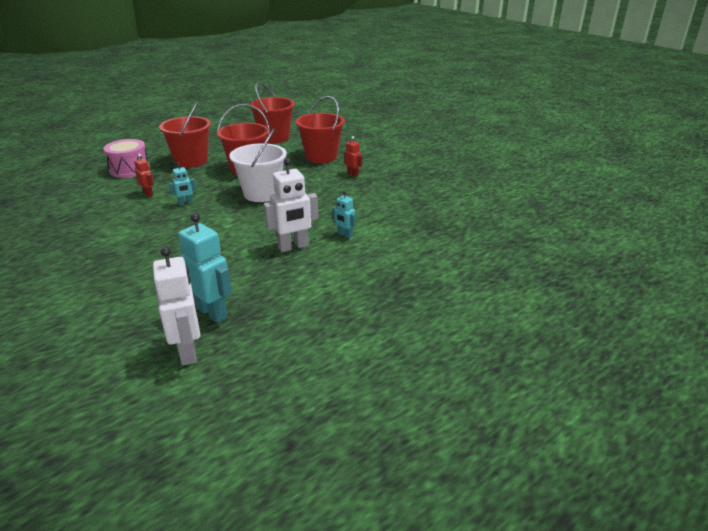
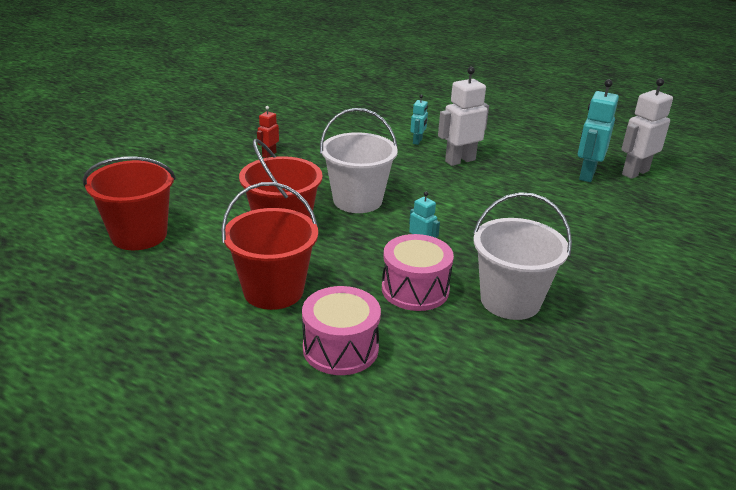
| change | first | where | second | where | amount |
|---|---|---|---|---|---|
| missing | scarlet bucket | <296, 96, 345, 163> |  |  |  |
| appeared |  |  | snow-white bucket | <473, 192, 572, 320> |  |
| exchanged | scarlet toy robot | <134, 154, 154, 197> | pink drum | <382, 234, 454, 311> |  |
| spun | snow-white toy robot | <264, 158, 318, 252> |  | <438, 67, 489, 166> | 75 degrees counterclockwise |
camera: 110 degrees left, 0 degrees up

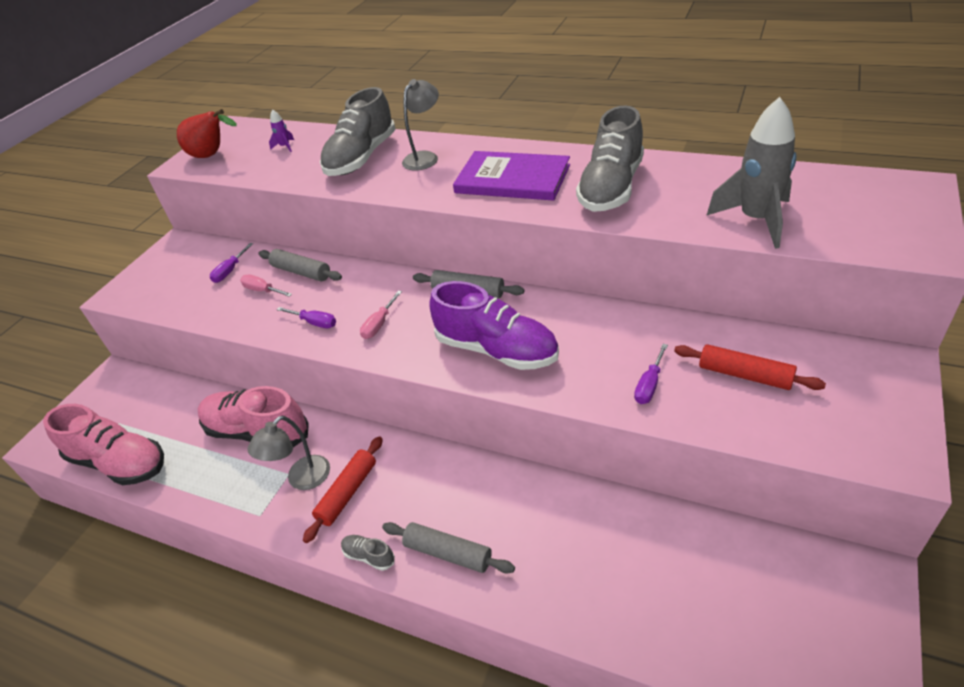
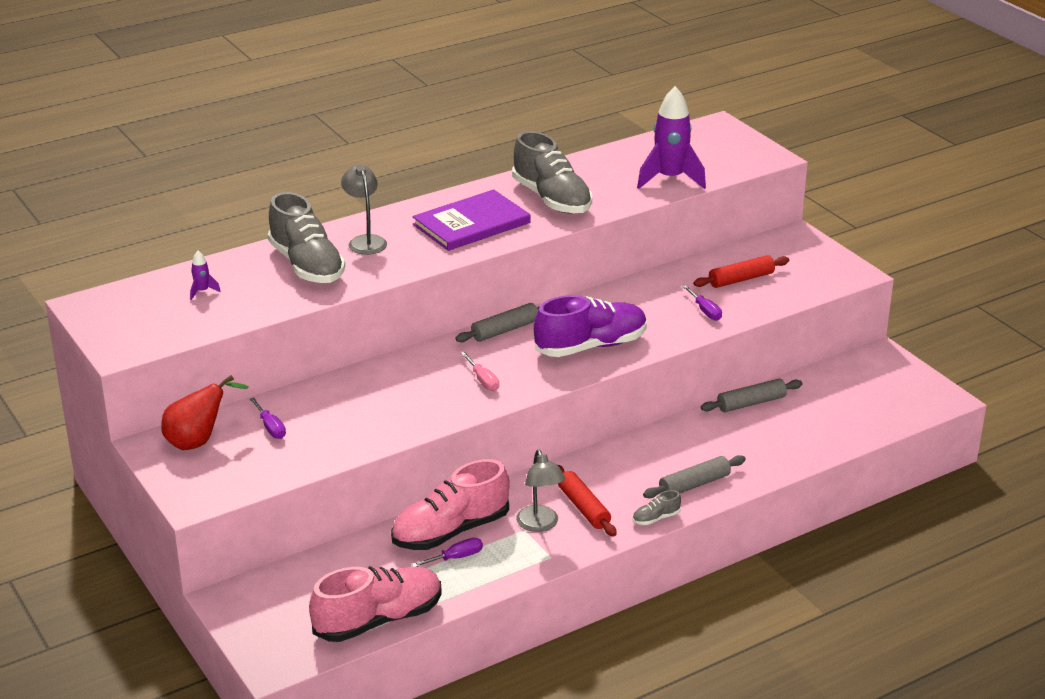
| change | first | where | second | where | amount |
|---|---|---|---|---|---|
| missing | pink screwdriver | <240, 275, 292, 297> |  |  |  |
| relocated | scarlet toy pear | <177, 109, 237, 158> |  | <161, 375, 249, 450> |  |
| relocated | gray dough roller | <258, 249, 342, 281> |  | <701, 379, 803, 412> |  |
| relocated | purple screwdriver | <277, 307, 336, 328> |  | <412, 538, 483, 567> |  |
| colour | gray spaceship | <706, 97, 797, 249> | purple spaceship | <637, 86, 706, 189> |  |
camera: 60 degrees left, 10 degrees down

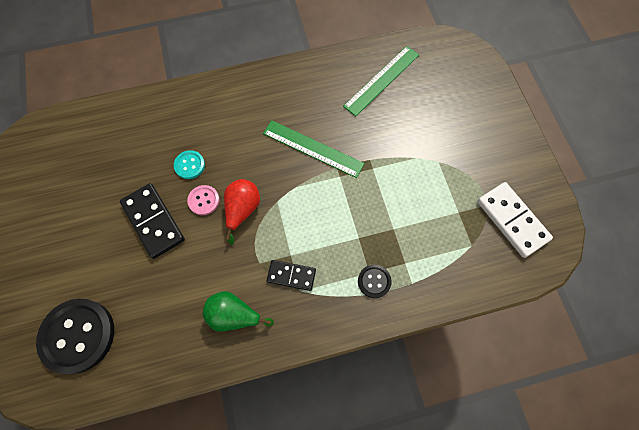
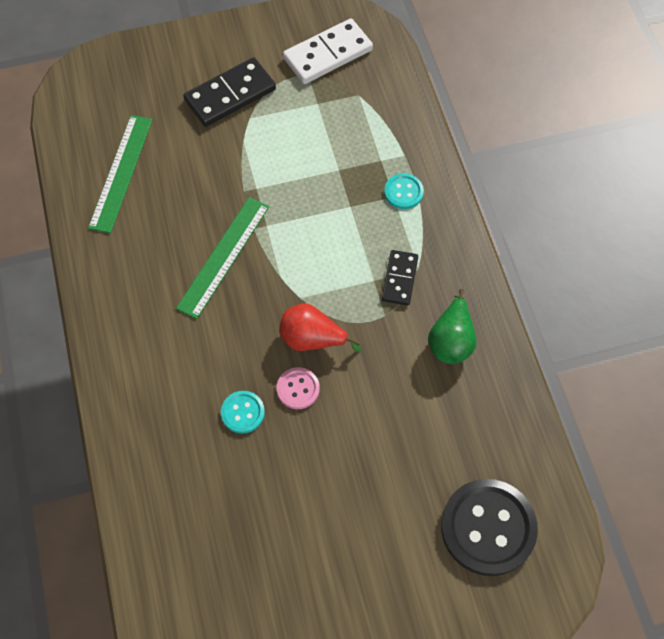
| change | first | where | second | where | amount |
|---|---|---|---|---|---|
| relocated | jet-black domino | <120, 183, 185, 259> |  | <183, 57, 276, 127> |  |
| colour | jet-black shirt button | <358, 265, 392, 298> | aqua shirt button | <384, 173, 424, 209> |  |
| spun | emerald measuring stick | <343, 46, 419, 116> |  | <88, 115, 152, 233> | 60 degrees clockwise |
camera: 90 degrees left, 5 degrees down

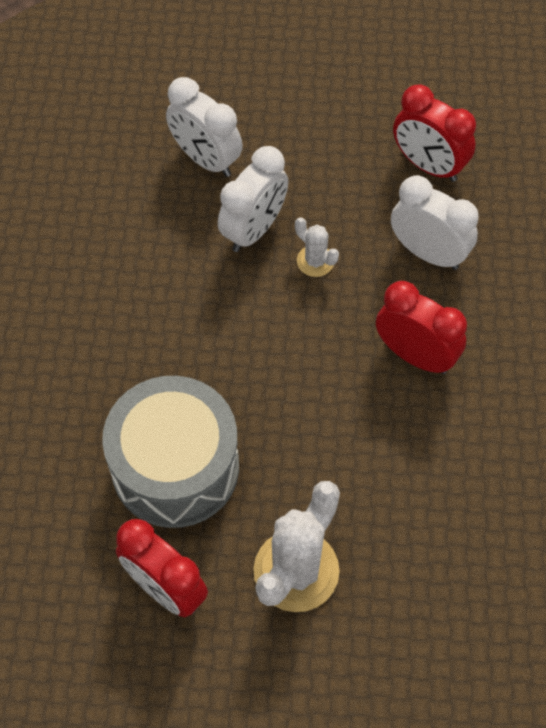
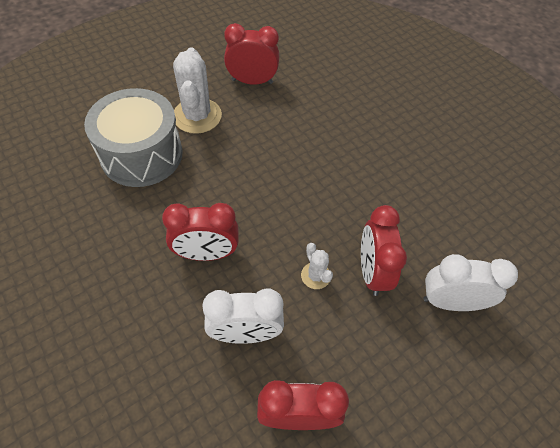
| change | first | where | second | where | amount |
|---|---|---|---|---|---|
| relocated | gray drum | <102, 376, 239, 528> |  | <84, 88, 182, 187> |  |
| colour | snow-white bedside clock | <218, 146, 288, 252> | scarlet bedside clock | <361, 205, 407, 296> |  |
| spun | snow-white saguaro cactus | <295, 217, 339, 277> |  | <301, 243, 333, 289> | 60 degrees clockwise |
camera: 140 degrees right, 5 degrees down

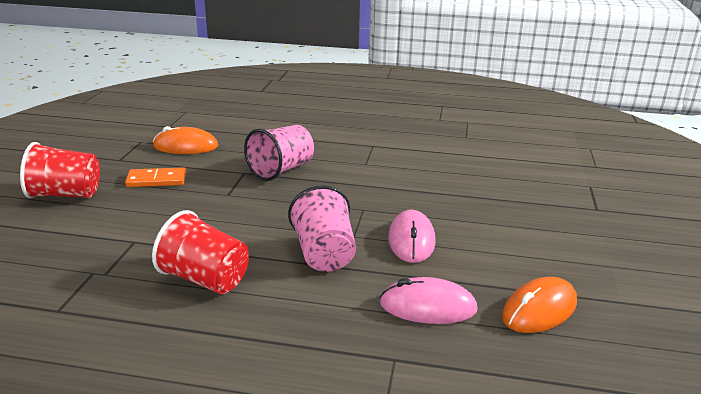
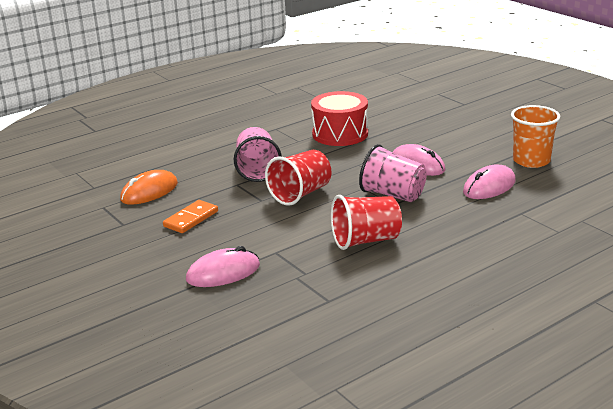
| change | first | where | second | where | amount |
|---|---|---|---|---|---|
| appeared |  |  | pink computer mouse | <186, 246, 260, 287> |  |
| appeared |  |  | scarlet drum | <311, 91, 368, 146> |  |
| relocated | scarlet cup | <20, 142, 100, 198> |  | <265, 150, 332, 206> |  |
| exchanged | orange-coloured computer mouse | <502, 277, 577, 333> | orange-coloured cup | <511, 105, 560, 168> |  |
camera: 45 degrees left, 0 degrees up

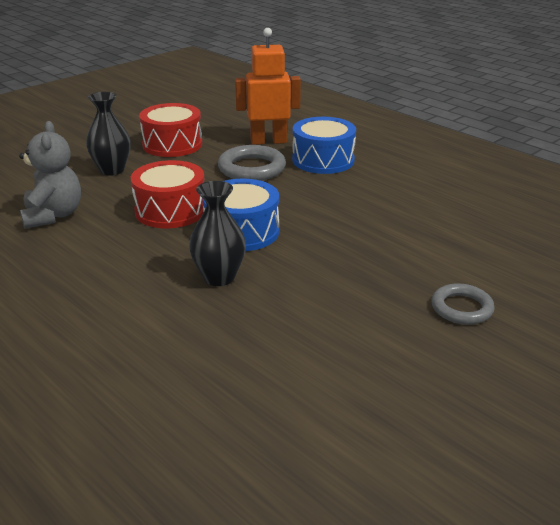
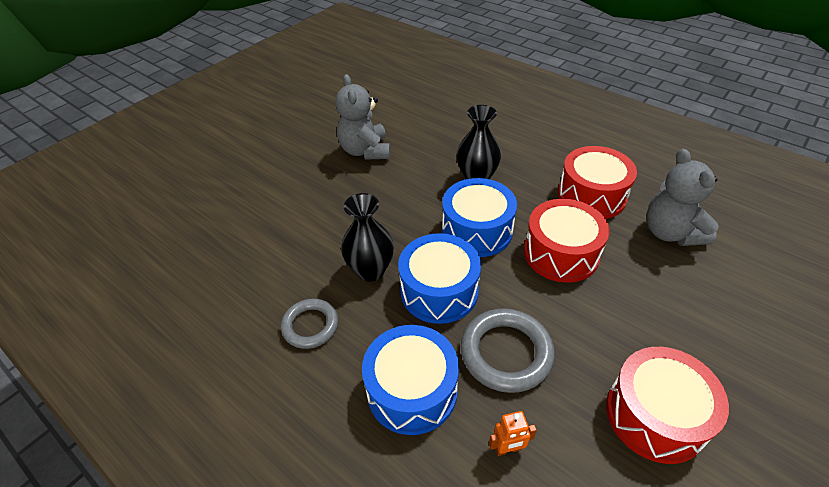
| change | first | where | second | where | amount |
|---|---|---|---|---|---|
| appeared |  |  | gray teddy | <336, 74, 390, 160> |  |
| appeared |  |  | cobalt drum | <398, 233, 481, 324> |  |
| appeared |  |  | scarlet drum | <558, 146, 637, 219> |  |
| relocated | jet-black tall vase | <86, 92, 131, 176> |  | <341, 193, 394, 282> |  |
| relocated | gray hoop | <432, 283, 495, 325> |  | <281, 299, 338, 349> |  |
| size | orange-coloured toy robot | <235, 28, 301, 145> |  | <489, 411, 537, 456> | x0.42 |
camera: 175 degrees right, 15 degrees up

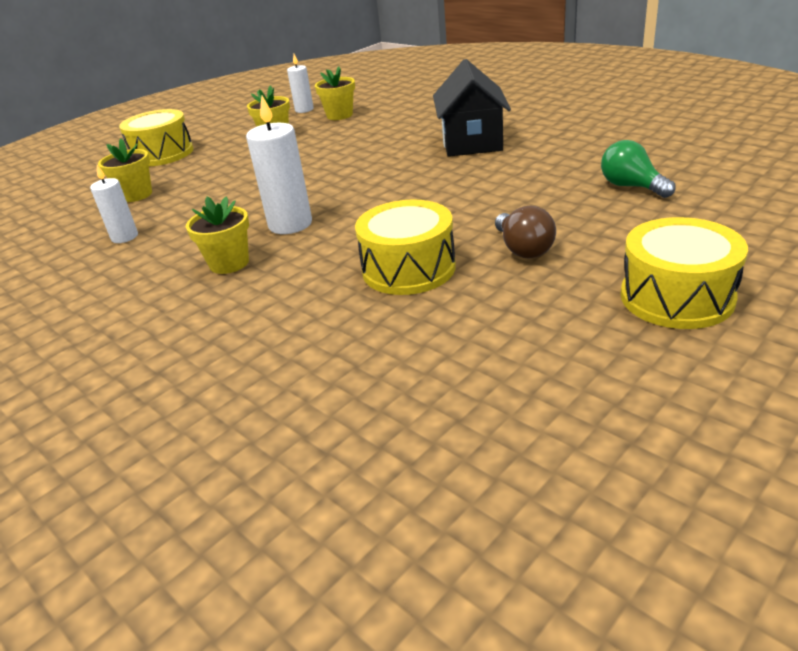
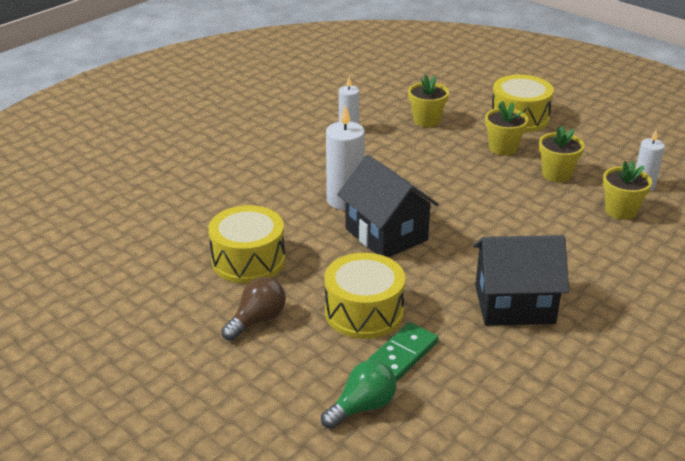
| change | first | where | second | where | amount |
|---|---|---|---|---|---|
| appeared |  |  | jet-black toy house | <337, 155, 439, 257> |  |
| appeared |  |  | emerald domino | <368, 322, 439, 381> |  |
| relocated | bright yellow plant pot | <186, 197, 249, 274> |  | <485, 101, 528, 156> |  |
| relocated | bright yellow drum | <621, 217, 748, 329> |  | <324, 253, 405, 339> |  |
| spun | brown lightbulb | <495, 205, 556, 258> |  | <221, 277, 286, 341> | 150 degrees clockwise |
camera: 85 degrees right, 0 degrees up

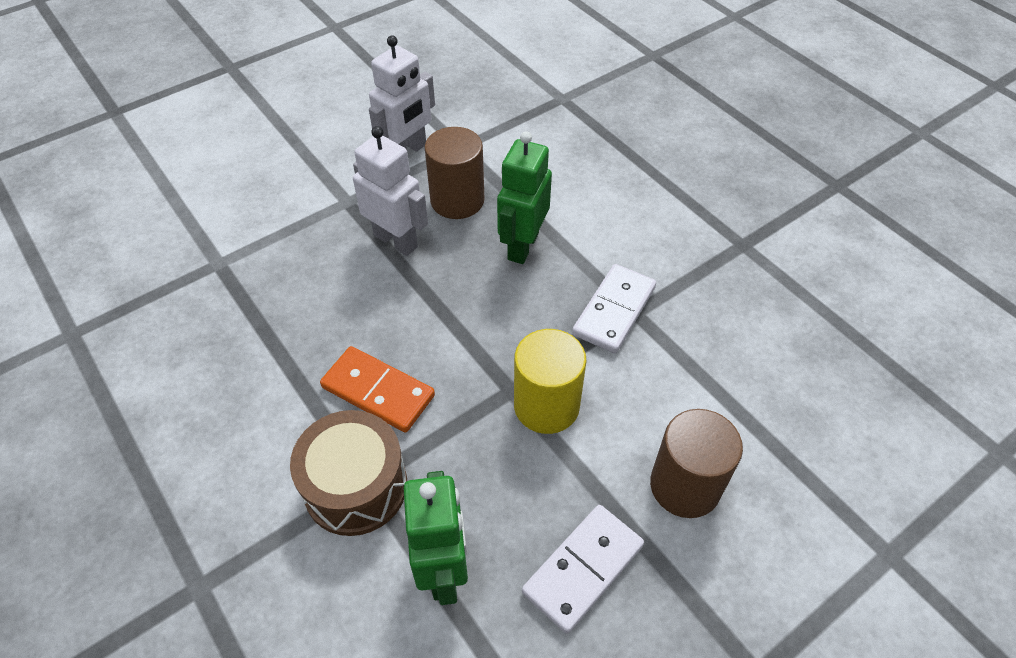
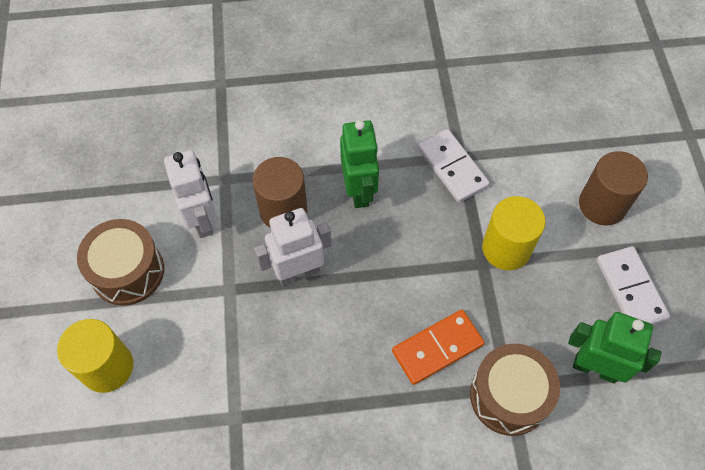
| change | first | where | second | where | amount |
|---|---|---|---|---|---|
| appeared |  |  | bright yellow solid cylinder | <57, 319, 133, 393> |  |
| appeared |  |  | brown drum | <77, 219, 164, 306> |  |
| spun | emerald toy robot | <497, 131, 552, 264> |  | <340, 120, 379, 208> | 150 degrees counterclockwise |
camera: 60 degrees left, 10 degrees up

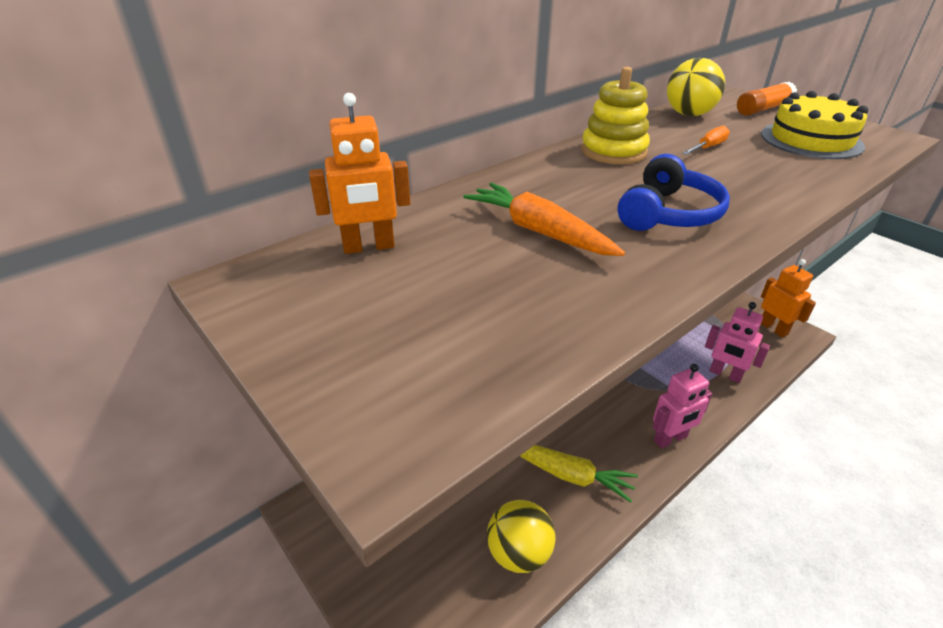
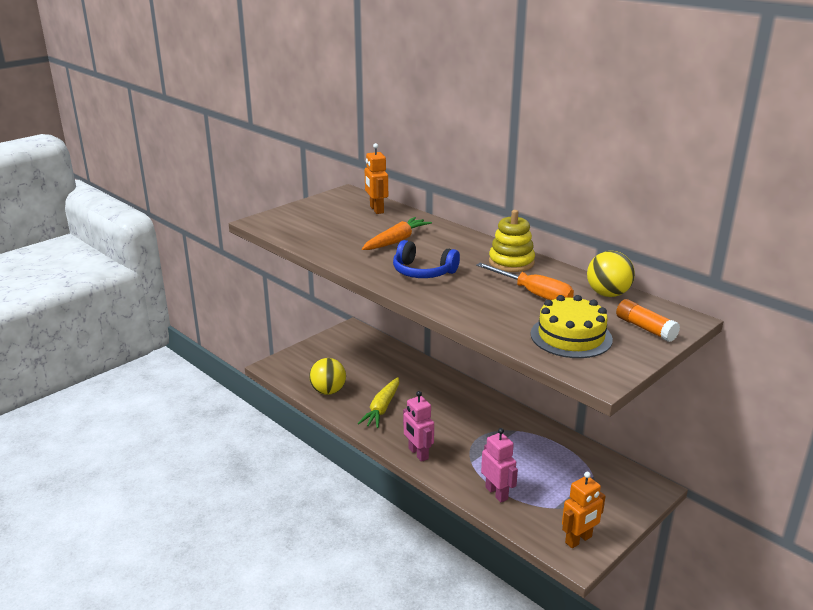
| change | first | where | second | where | amount |
|---|---|---|---|---|---|
| spun | pink toy robot | <705, 302, 770, 383> |  | <481, 428, 518, 502> | 120 degrees clockwise |
| size | orange-coloured screwdriver | <683, 126, 730, 155> |  | <476, 263, 574, 300> | x1.81 |
camera: 85 degrees right, 10 degrees down

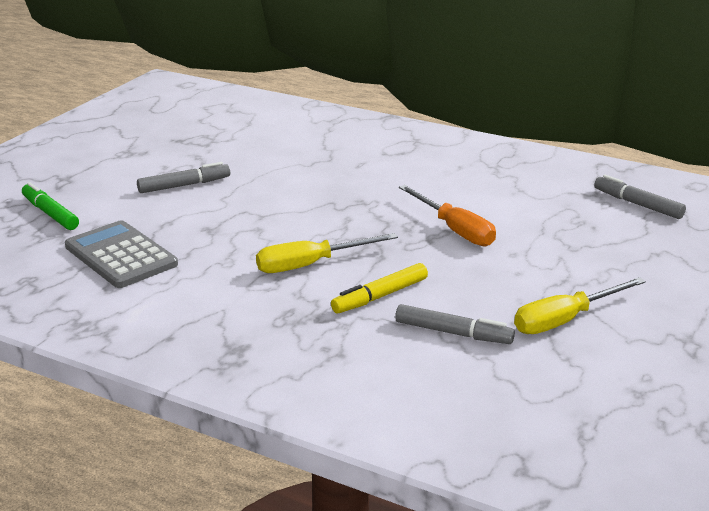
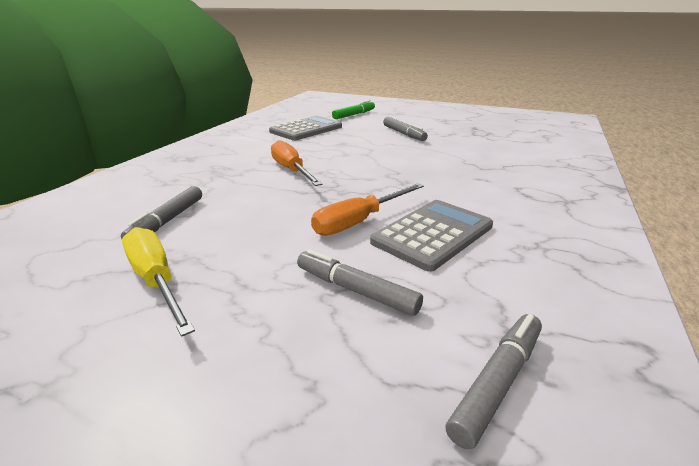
| change | first | where | second | where | amount |
|---|---|---|---|---|---|
| missing | bright yellow felt pen | <331, 263, 428, 313> |  |  |  |
| appeared |  |  | gray felt pen | <297, 249, 423, 316> |  |
| appeared |  |  | gray adding machine | <370, 200, 493, 272> |  |
| colour | bright yellow screwdriver | <256, 233, 398, 273> | orange-coloured screwdriver | <271, 140, 322, 186> |  |
camera: 85 degrees right, 0 degrees up

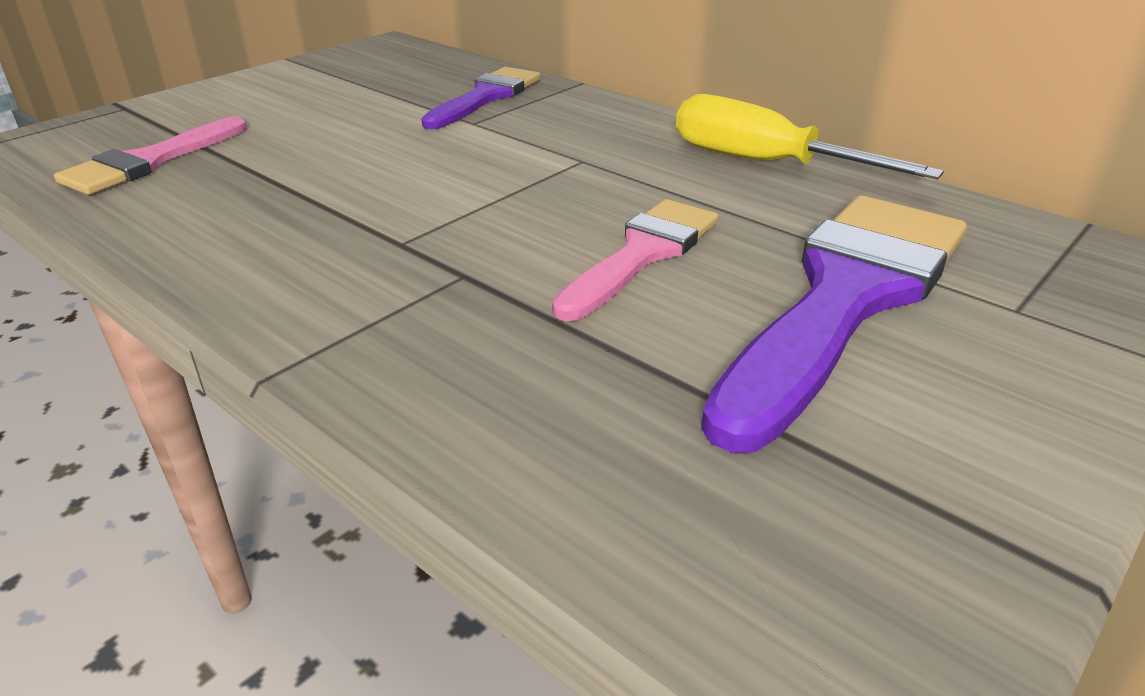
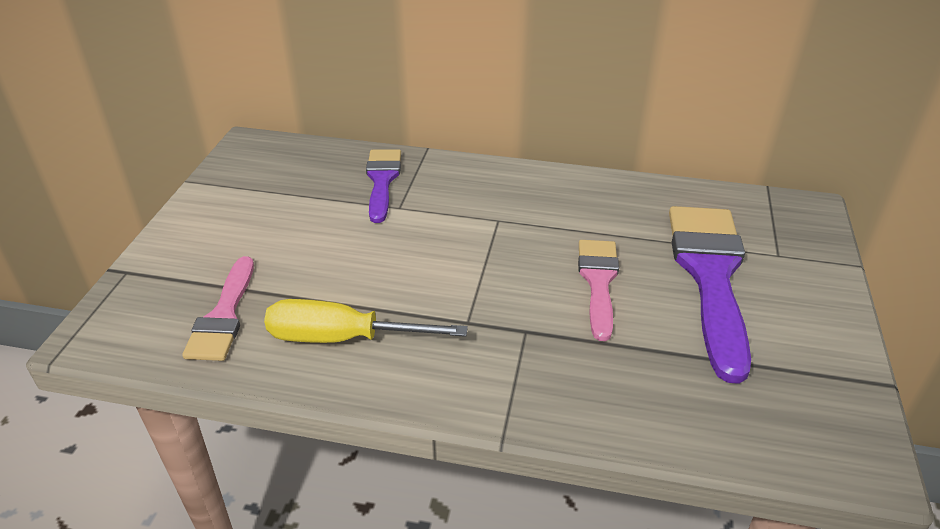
| change | first | where | second | where | amount |
|---|---|---|---|---|---|
| relocated | bright yellow screwdriver | <676, 94, 944, 179> |  | <264, 299, 468, 343> |  |
camera: 30 degrees left, 5 degrees up

